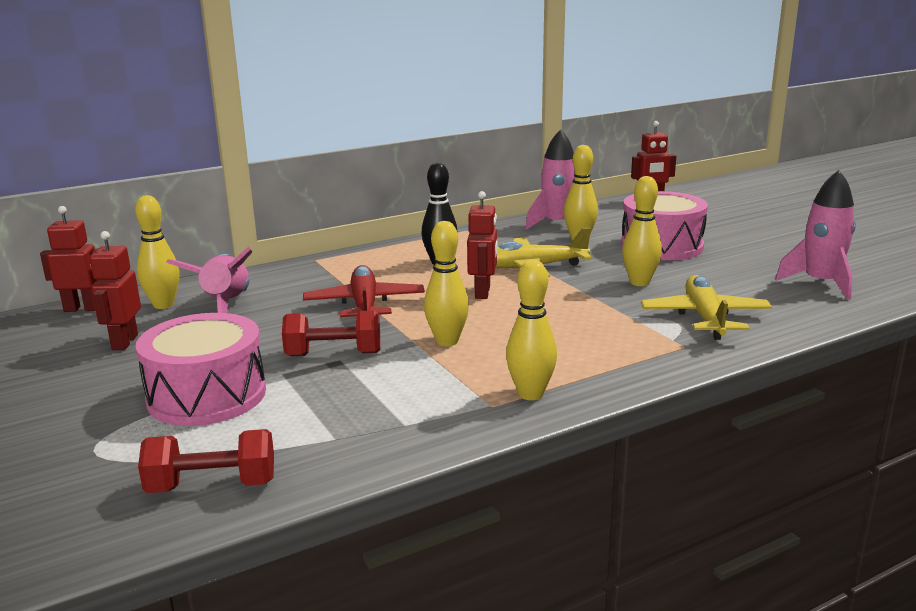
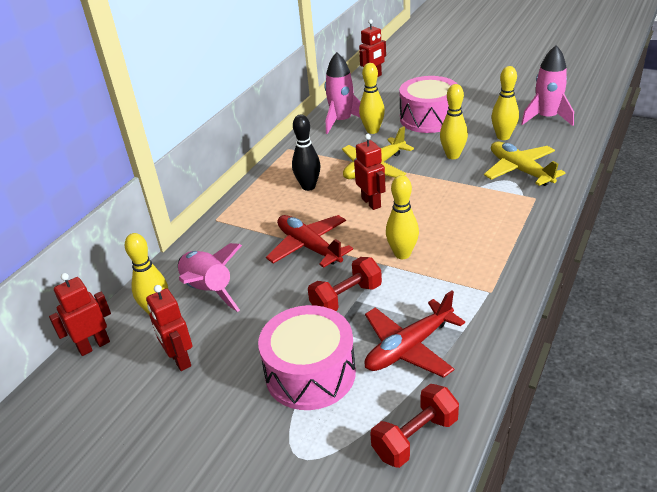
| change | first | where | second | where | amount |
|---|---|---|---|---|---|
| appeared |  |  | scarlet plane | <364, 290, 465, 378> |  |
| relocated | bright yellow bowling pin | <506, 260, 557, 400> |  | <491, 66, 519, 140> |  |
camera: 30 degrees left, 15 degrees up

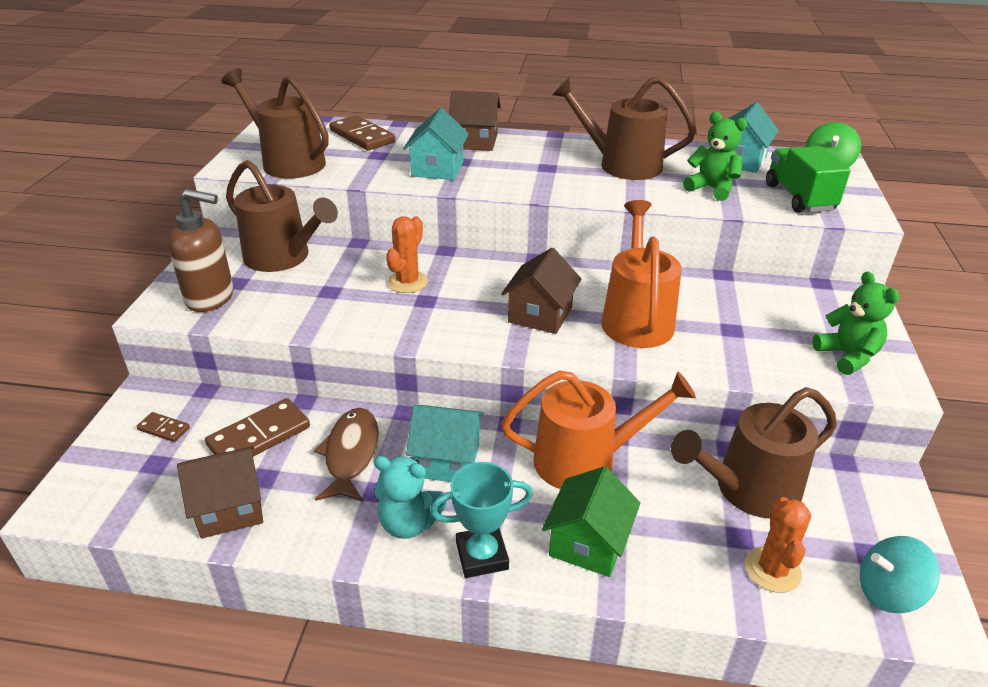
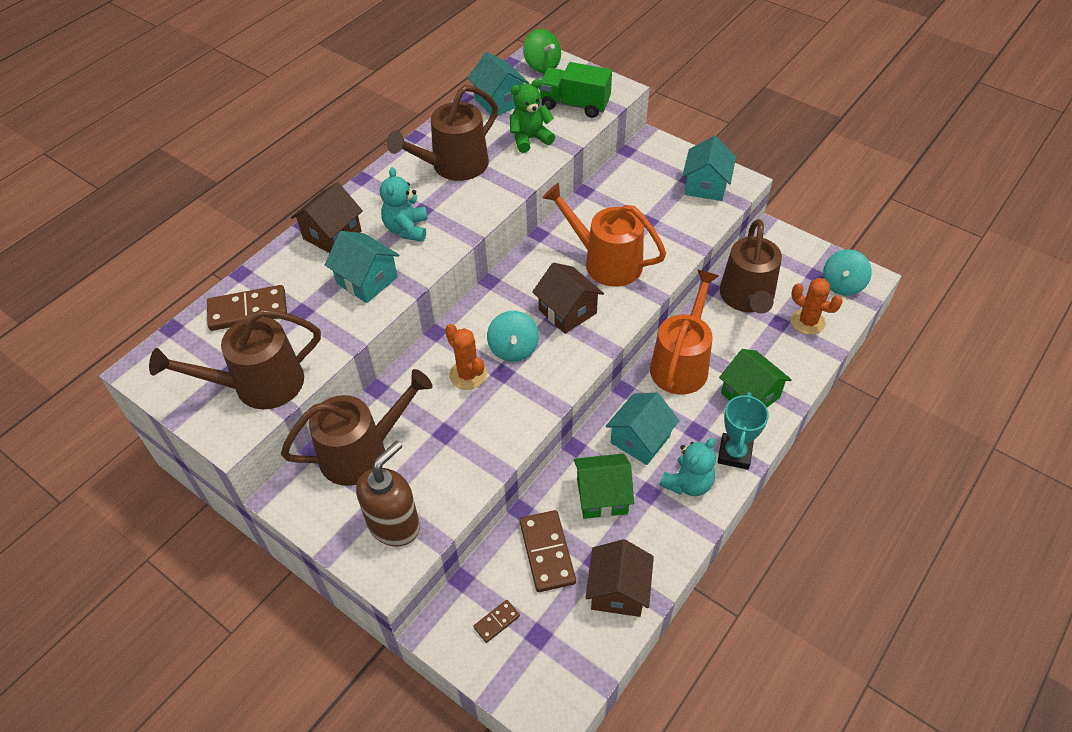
| change | first | where | second | where | amount |
|---|---|---|---|---|---|
| appeared |  |  | aqua teddy | <380, 167, 428, 242> |  |
| appeared |  |  | aqua whirligig | <487, 311, 539, 362> |  |
| exchanged | brown fish figure | <314, 408, 379, 502> | emerald toy house | <574, 453, 634, 519> |  |
| exchanged | emerald teddy | <812, 271, 899, 375> | aqua toy house | <682, 136, 736, 201> |  |
camera: 60 degrees left, 15 degrees up

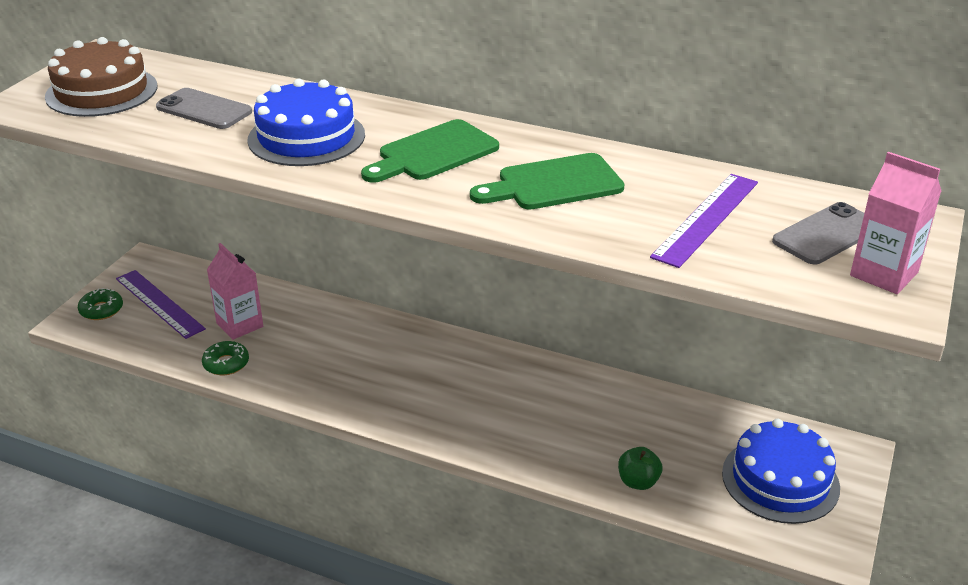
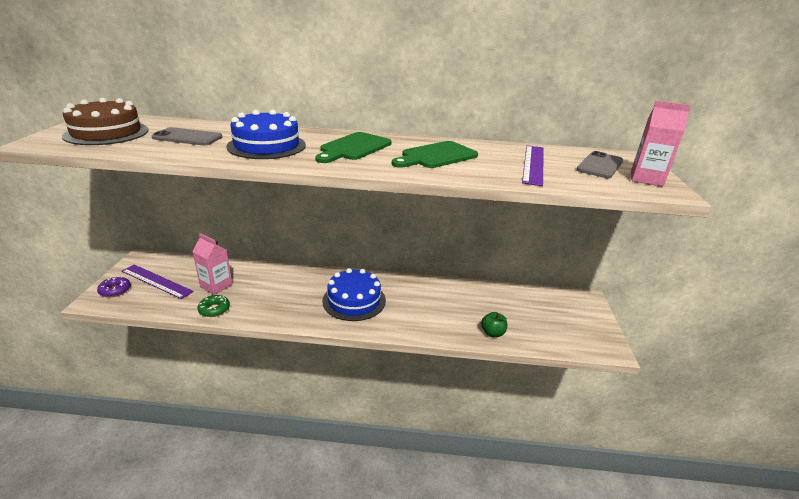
| change | first | where | second | where | amount |
|---|---|---|---|---|---|
| relocated | cobalt cake | <722, 419, 840, 524> |  | <322, 268, 386, 321> |  |
| colour | emerald doughnut | <78, 288, 123, 320> | purple doughnut | <97, 276, 131, 297> |  |
camera: 20 degrees left, 5 degrees down

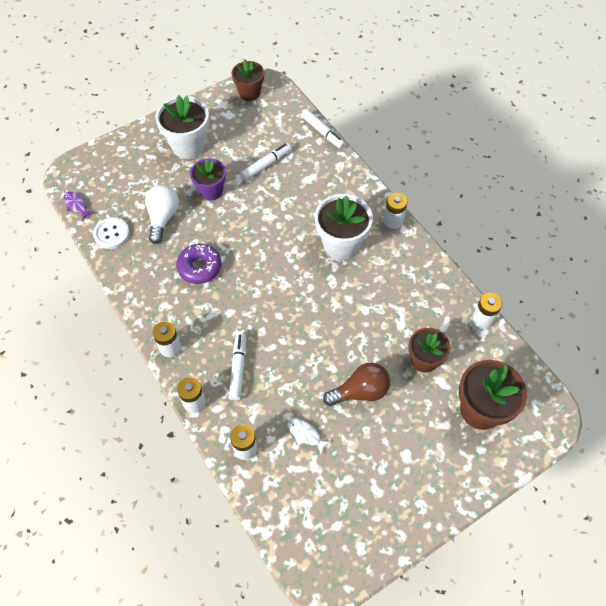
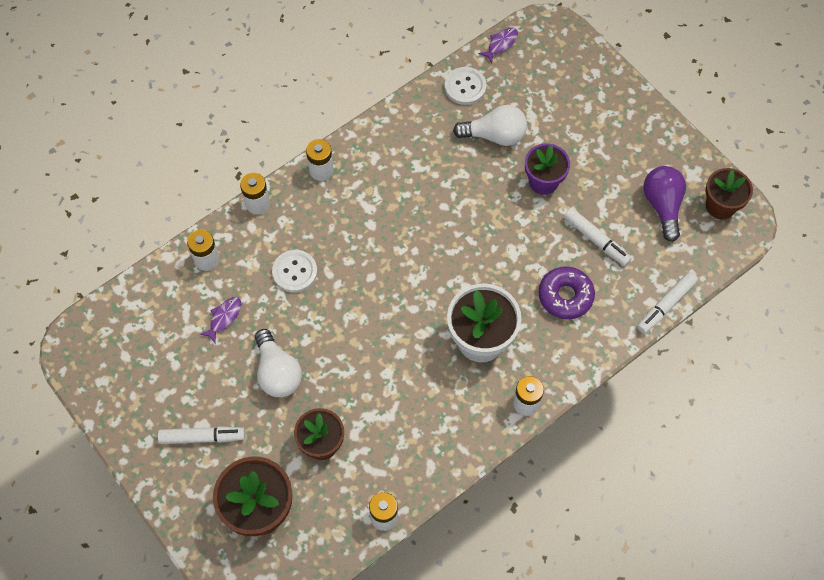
| change | first | where | second | where | amount |
|---|---|---|---|---|---|
| missing | snow-white plant pot | <155, 95, 209, 159> |  |  |  |
| appeared |  |  | snow-white shirt button | <272, 250, 317, 293> |  |
| appeared |  |  | purple lightbulb | <643, 166, 686, 242> |  |
| relocated | purple doughnut | <176, 244, 222, 284> |  | <538, 266, 595, 319> |  |
| relocated | snow-white felt pen | <229, 332, 246, 401> |  | <158, 426, 245, 444> |  |
| colour | snow-white fish figure | <288, 418, 331, 454> | purple fish figure | <200, 297, 241, 343> |  |
| colour | brown lightbulb | <323, 363, 390, 406> | snow-white lightbulb | <255, 329, 302, 397> |  |
camera: 85 degrees right, 5 degrees up

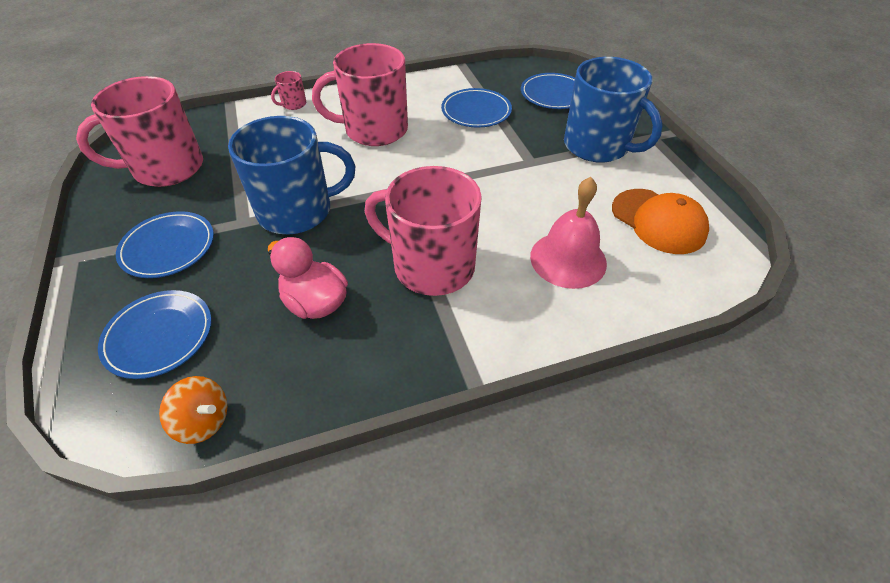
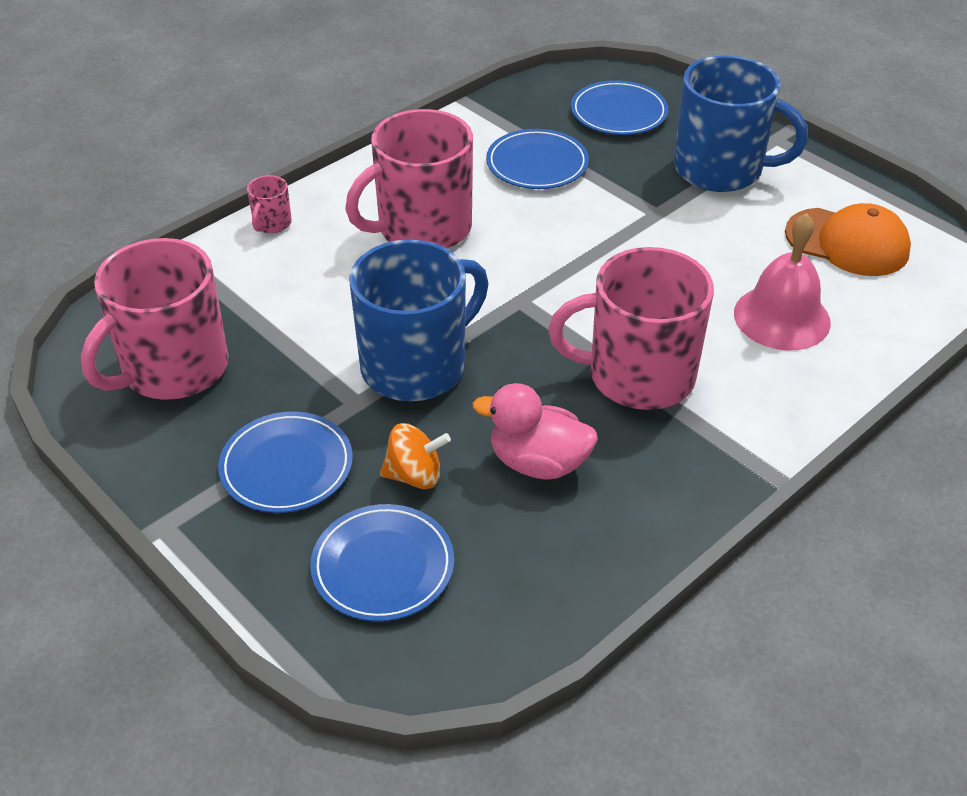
| change | first | where | second | where | amount |
|---|---|---|---|---|---|
| relocated | orange-coloured whirligig | <159, 376, 228, 444> |  | <380, 423, 451, 489> |  |
camera: 25 degrees left, 5 degrees down

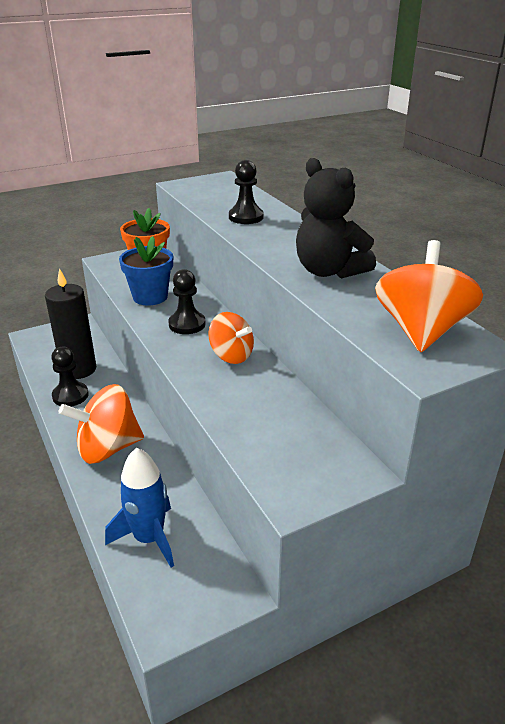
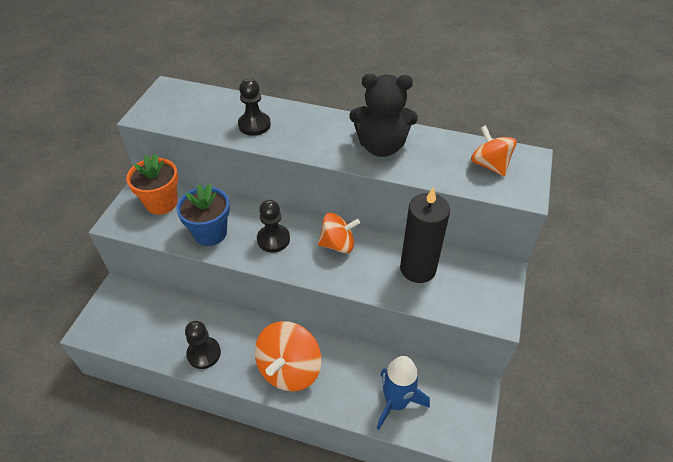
| change | first | where | second | where | amount |
|---|---|---|---|---|---|
| relocated | jet-black pillar candle | <45, 268, 96, 379> |  | <400, 187, 450, 283> |  |
| size | orange-coloured whirligig | <375, 240, 483, 352> |  | <471, 125, 517, 176> | x0.65 |
camera: 45 degrees left, 15 degrees up

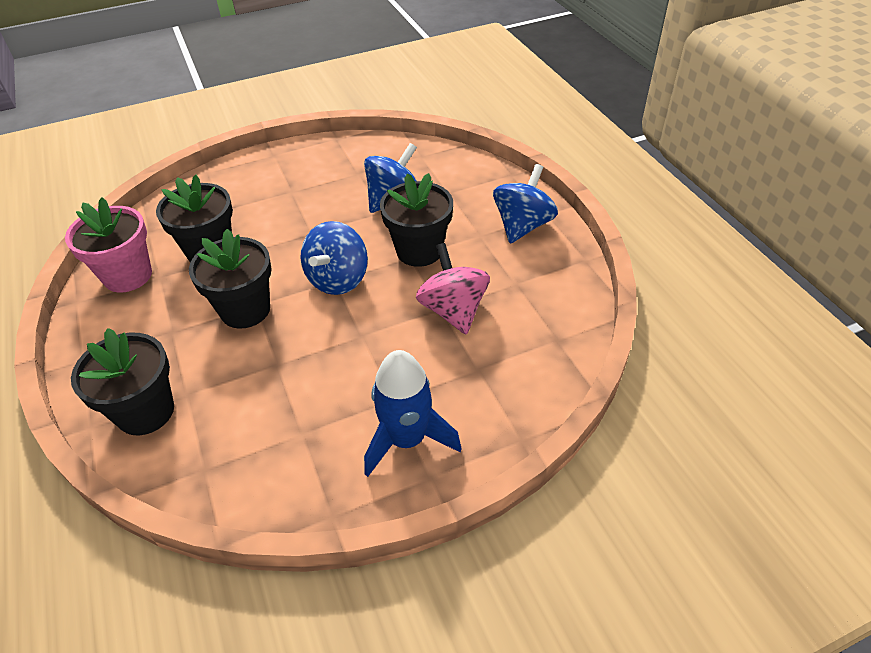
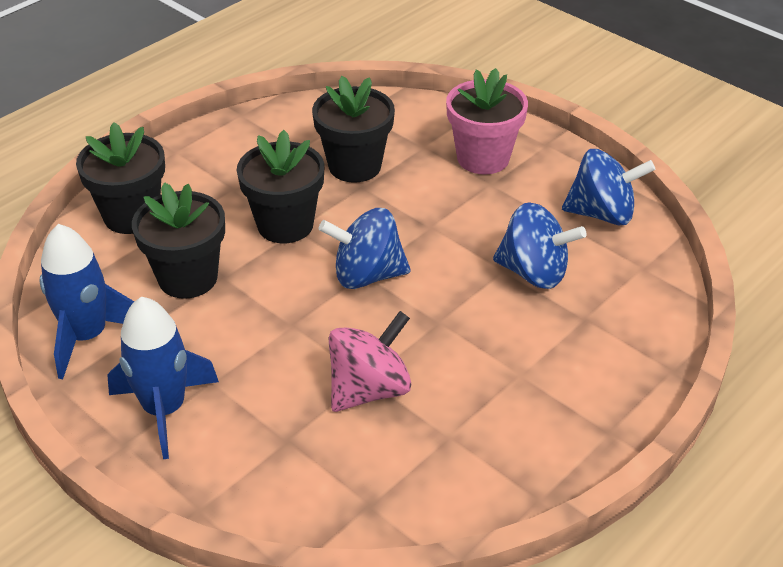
| change | first | where | second | where | amount |
|---|---|---|---|---|---|
| appeared |  |  | cobalt spaceship | <40, 224, 134, 379> |  |
| relocated | pink plant pot | <65, 197, 152, 293> |  | <446, 68, 528, 175> |  |
| relocated | jet-black plant pot | <380, 173, 453, 267> |  | <132, 182, 225, 299> |  |
| relocated | cobalt whirligig | <493, 164, 558, 243> |  | <562, 149, 655, 225> |  |
camera: 65 degrees right, 5 degrees down

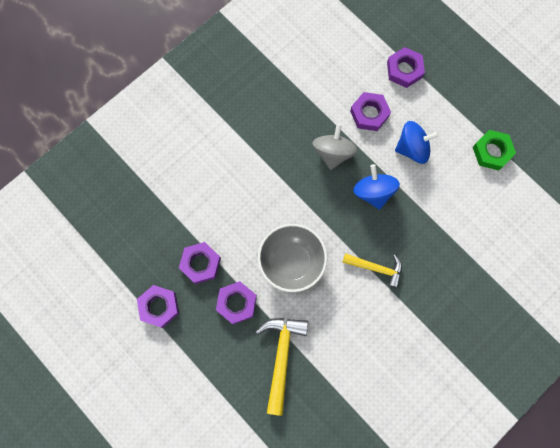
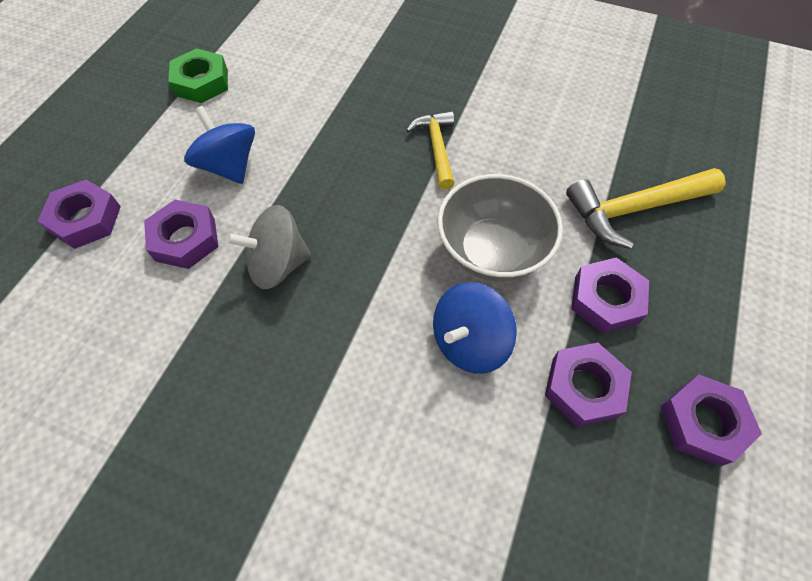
| change | first | where | second | where | amount |
|---|---|---|---|---|---|
| relocated | cobalt whirligig | <353, 164, 400, 210> |  | <433, 282, 517, 374> |  |
camera: 115 degrees left, 15 degrees down

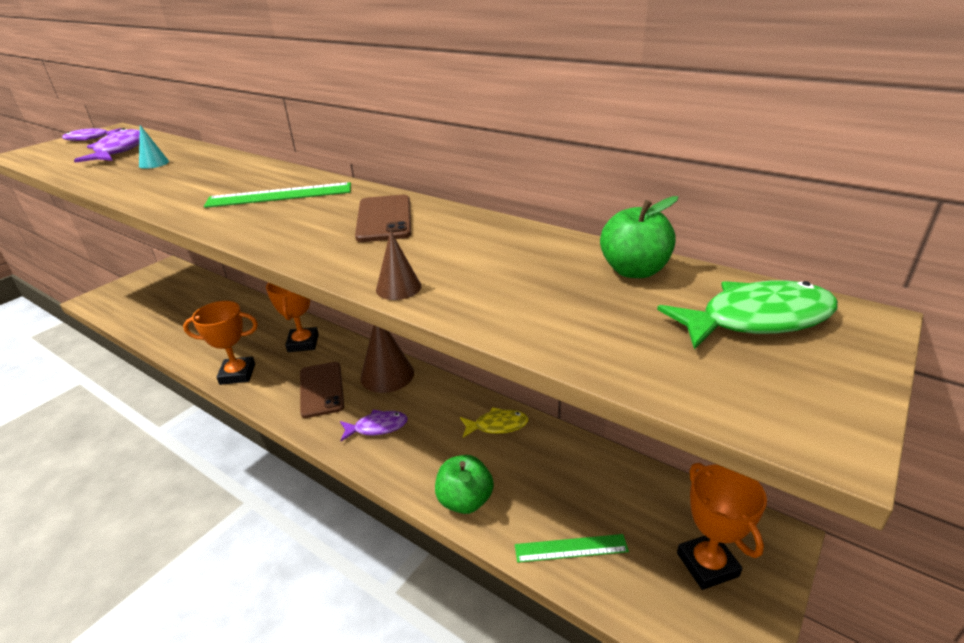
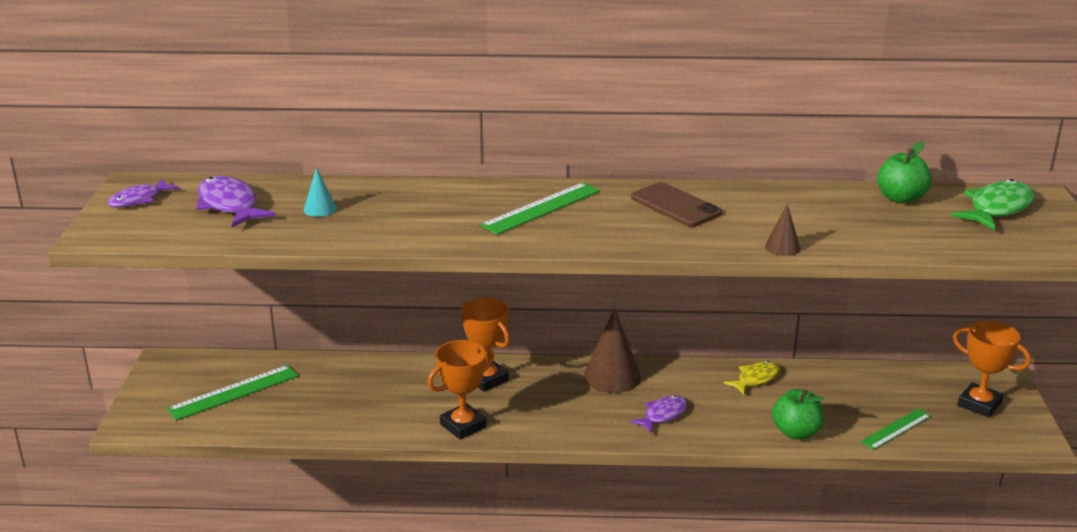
| change | first | where | second | where | amount |
|---|---|---|---|---|---|
| missing | brown phone | <300, 362, 344, 418> |  |  |  |
| appeared |  |  | emerald measuring stick | <167, 365, 299, 421> |  |
camera: 35 degrees left, 5 degrees down

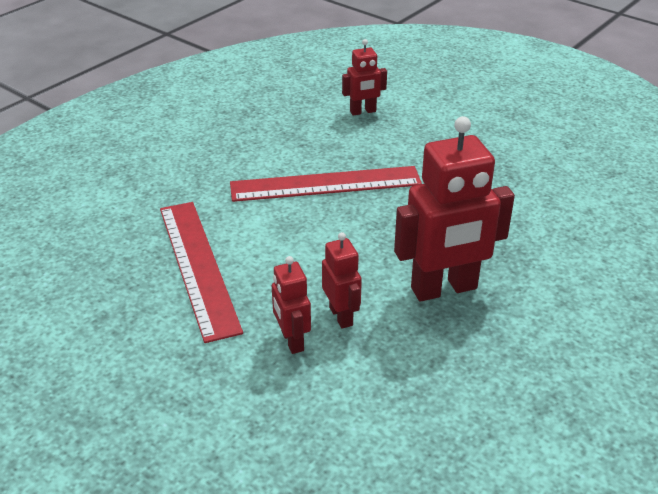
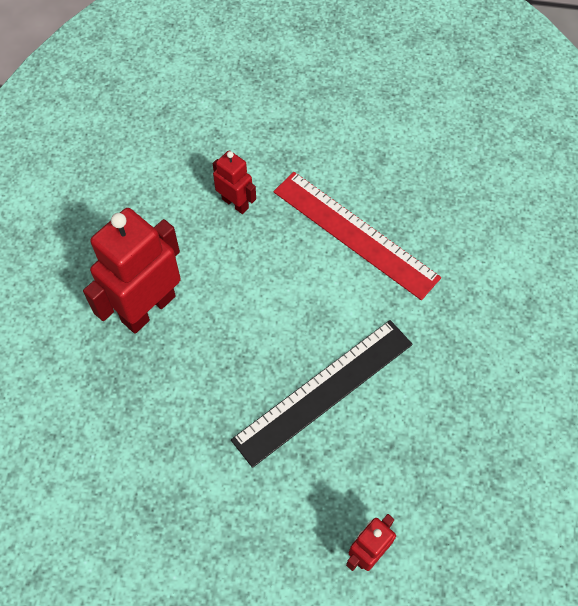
| change | first | where | second | where | amount |
|---|---|---|---|---|---|
| missing | scarlet toy robot | <322, 232, 362, 329> |  |  |  |
| colour | scarlet measuring stick | <230, 166, 422, 202> | jet-black measuring stick | <231, 320, 413, 468> |  |
camera: 150 degrees right, 25 degrees up

